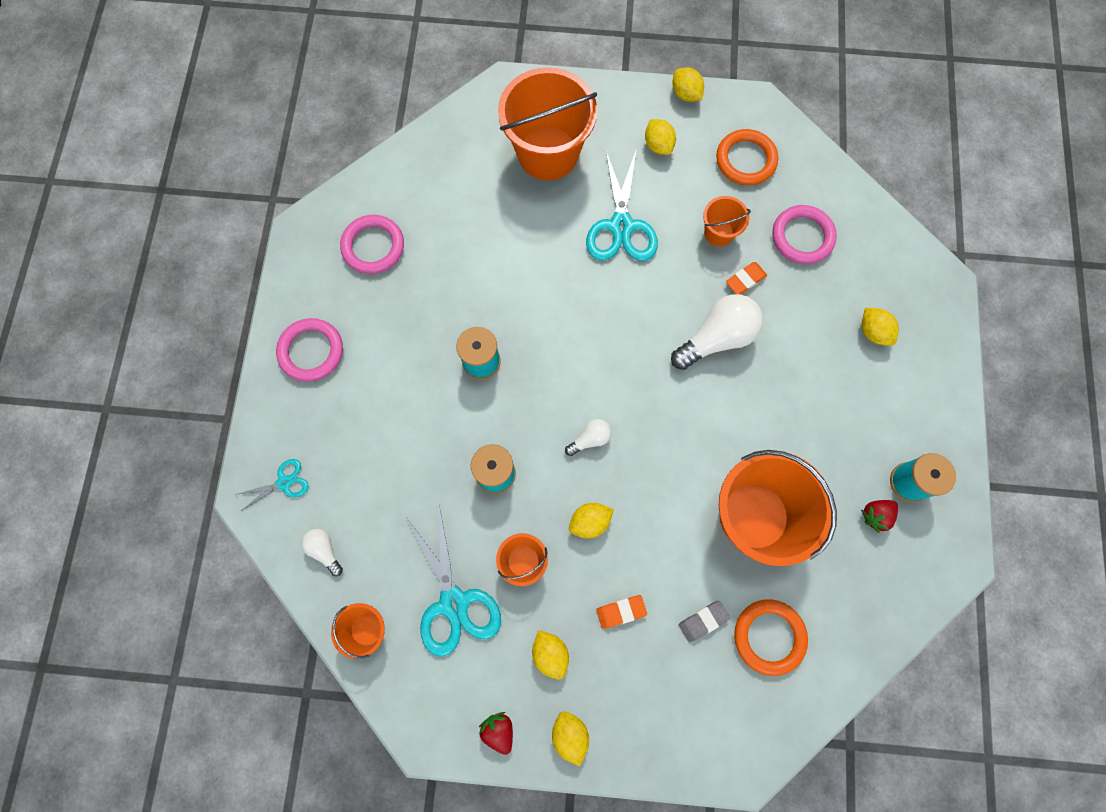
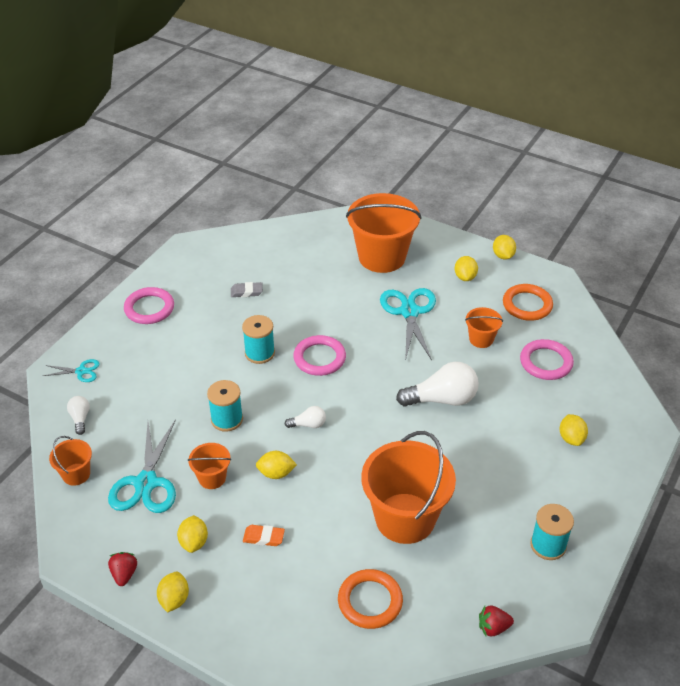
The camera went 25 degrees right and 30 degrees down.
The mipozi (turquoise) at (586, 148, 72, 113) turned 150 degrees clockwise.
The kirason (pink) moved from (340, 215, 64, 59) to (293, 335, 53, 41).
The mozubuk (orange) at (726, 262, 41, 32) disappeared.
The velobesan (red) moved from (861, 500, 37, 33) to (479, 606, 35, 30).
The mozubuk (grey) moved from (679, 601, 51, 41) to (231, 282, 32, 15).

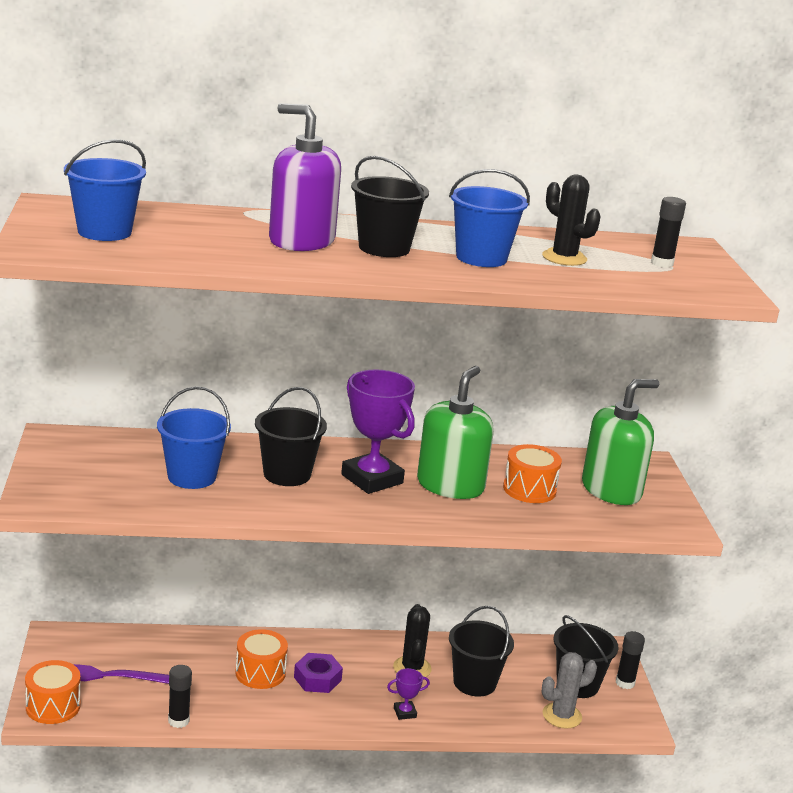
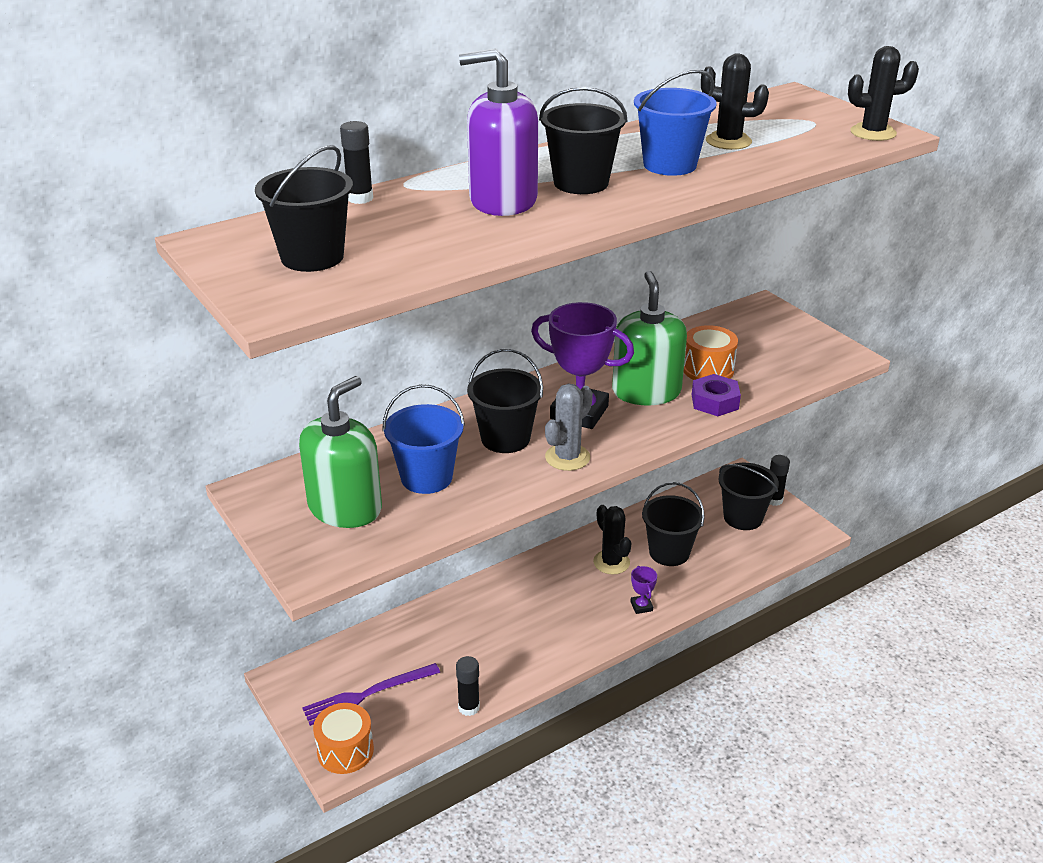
The camera went 25 degrees left and 10 degrees up.
The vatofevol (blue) at (64, 139, 82, 102) became the vatofevol (black) at (255, 145, 98, 127).
The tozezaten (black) moved from (651, 197, 35, 71) to (340, 121, 33, 83).
The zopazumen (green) moved from (582, 379, 77, 126) to (299, 376, 83, 152).
The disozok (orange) at (235, 629, 53, 60) disappeared.
The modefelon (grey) moved from (542, 652, 55, 77) to (545, 384, 48, 87).
The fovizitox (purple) moved from (294, 653, 49, 40) to (692, 374, 49, 42).
The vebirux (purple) at (387, 668, 43, 52) turned 60 degrees counterclockwise.
The modefelon (black) at (848, 46, 71, 95) appeared.

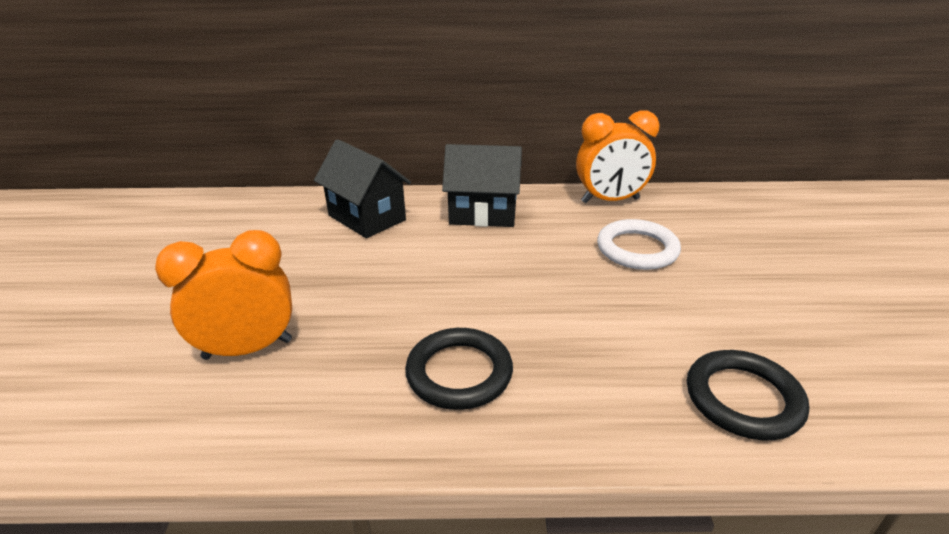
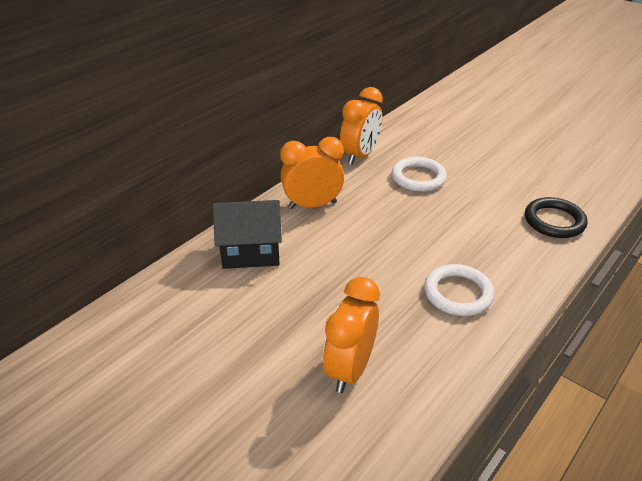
The camera went 50 degrees left and 5 degrees up.
The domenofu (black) at (442, 144, 80, 83) was replaced by the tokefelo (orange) at (281, 137, 63, 72).
The kirason (black) at (405, 328, 108, 82) became the kirason (white) at (424, 264, 70, 52).

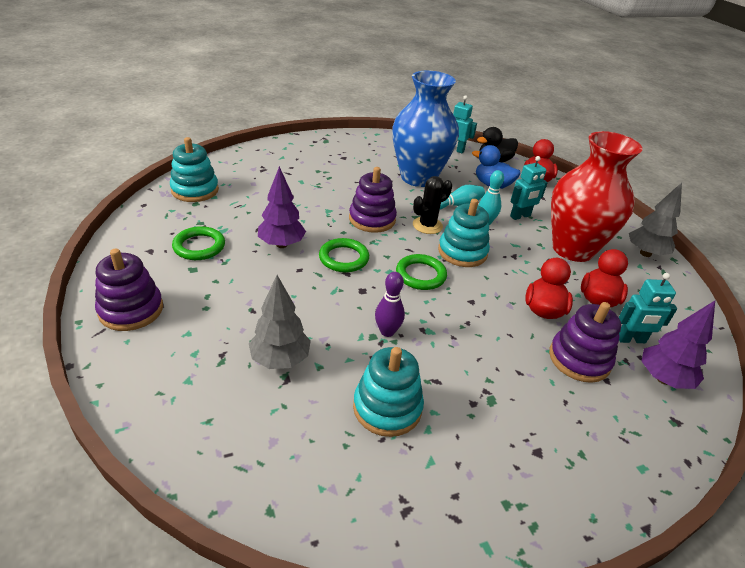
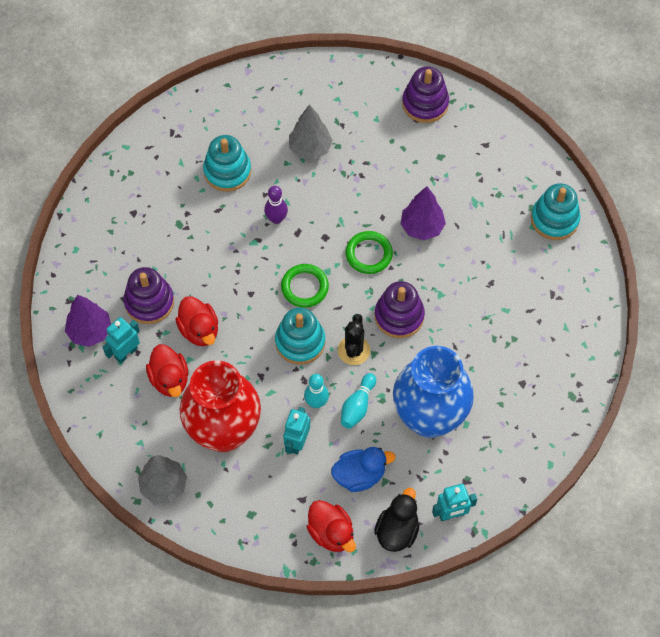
The camera went 140 degrees right and 25 degrees up.
The kirason (green) at (172, 226, 53, 34) disappeared.

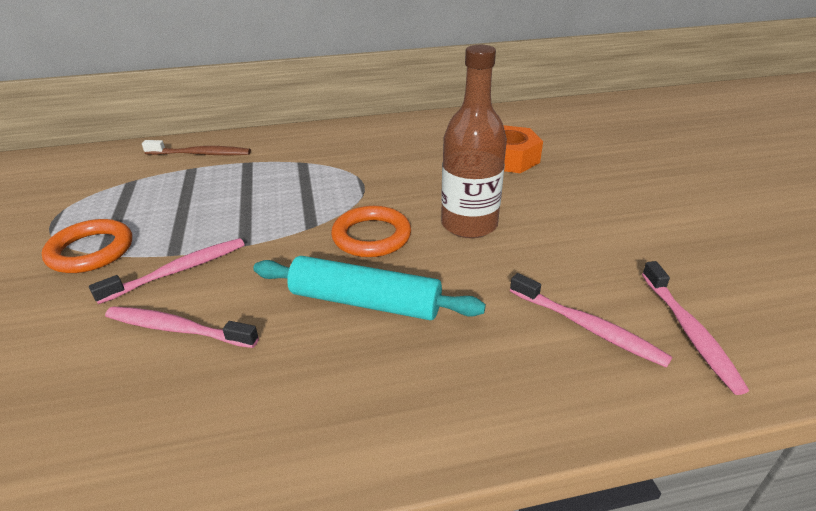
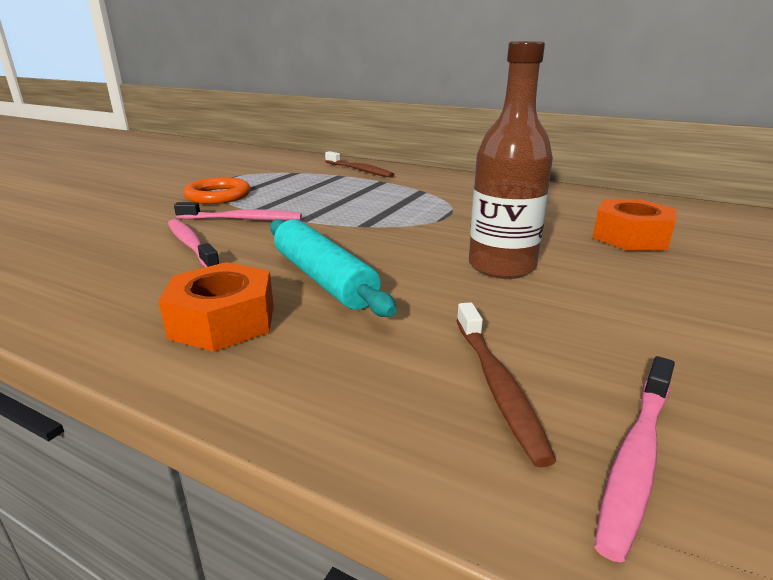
The camera went 40 degrees right and 10 degrees down.
The kirason (orange) at (331, 206, 80, 51) disappeared.
The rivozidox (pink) at (510, 273, 162, 95) became the rivozidox (brown) at (456, 302, 100, 166).
The fovizitox (orange) at (158, 262, 116, 90) appeared.

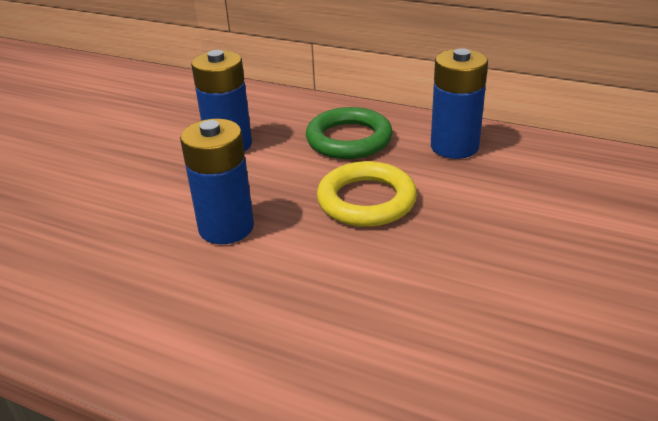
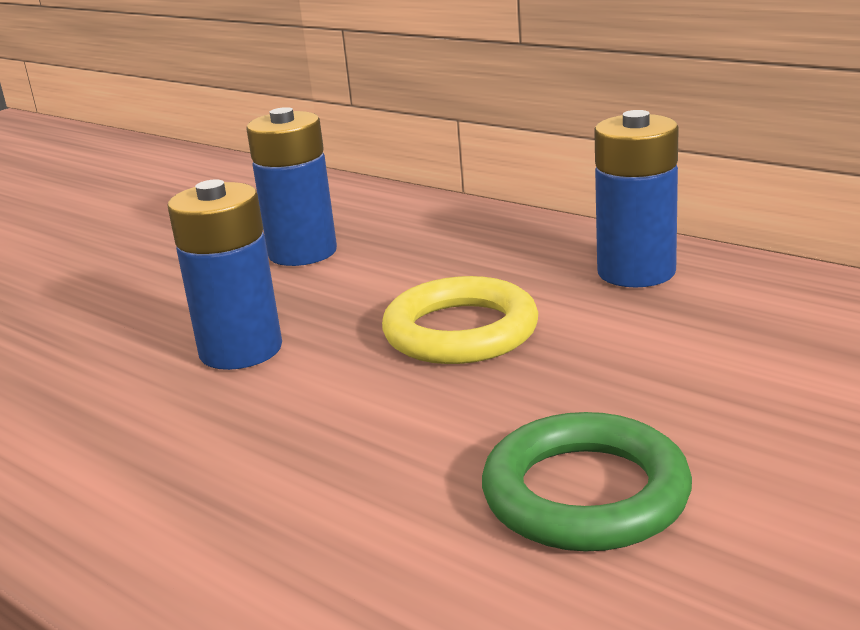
The camera went 15 degrees right and 10 degrees down.
The kirason (green) moved from (306, 107, 87, 52) to (482, 412, 210, 140).

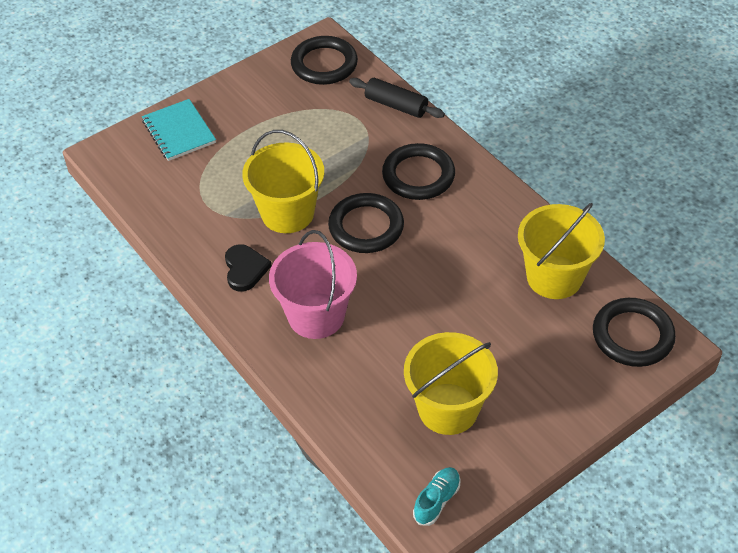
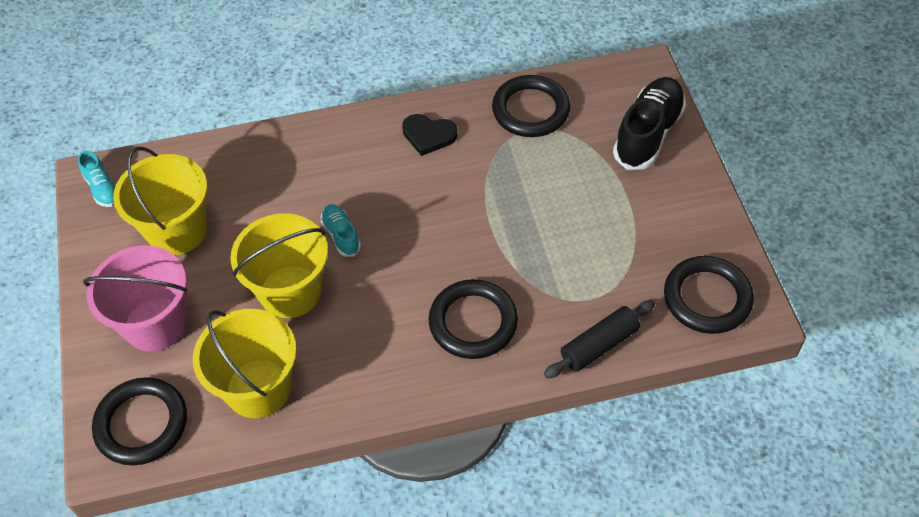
The camera went 115 degrees right and 5 degrees up.
The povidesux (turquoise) at (142, 99, 74, 62) was replaced by the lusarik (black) at (613, 77, 73, 93).
The vatofevol (yellow) moved from (242, 130, 82, 103) to (230, 213, 98, 105).
The kirason (black) moved from (328, 193, 76, 60) to (492, 75, 78, 62).
The vatofevol (pink) moved from (269, 230, 88, 109) to (83, 245, 104, 107).
The lusarik (turquoise) at (320, 204, 41, 53) appeared.

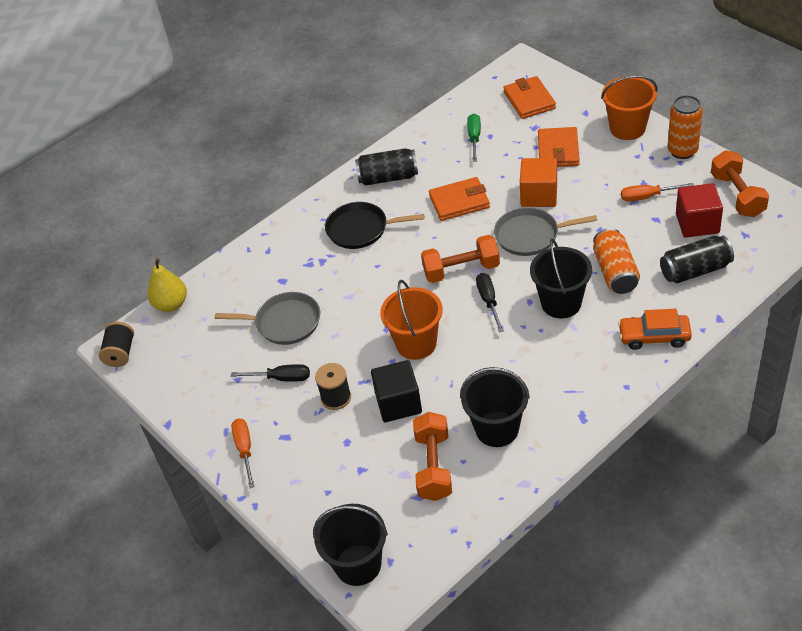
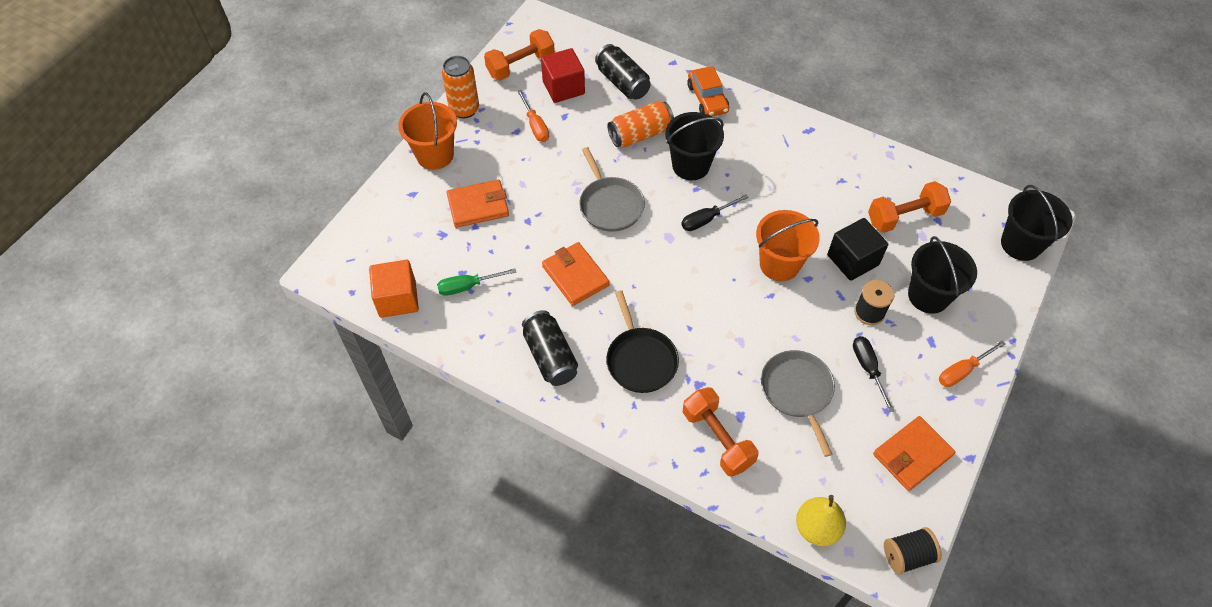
The camera went 115 degrees left and 10 degrees up.
The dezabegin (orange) moved from (503, 76, 53, 43) to (873, 416, 82, 75).
The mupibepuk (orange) moved from (520, 158, 37, 49) to (369, 260, 50, 58).
The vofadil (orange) moved from (421, 235, 79, 48) to (683, 387, 75, 90).
The vatofevol (black) moved from (460, 367, 70, 80) to (908, 236, 69, 78).

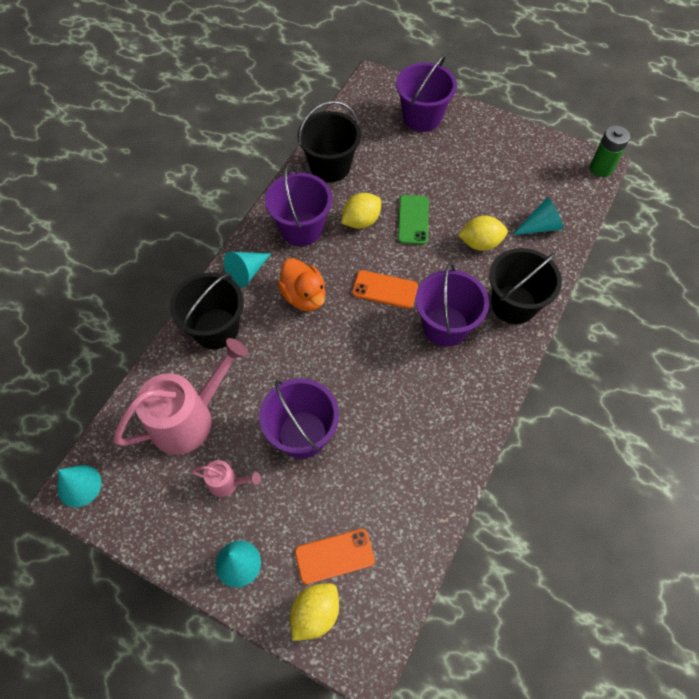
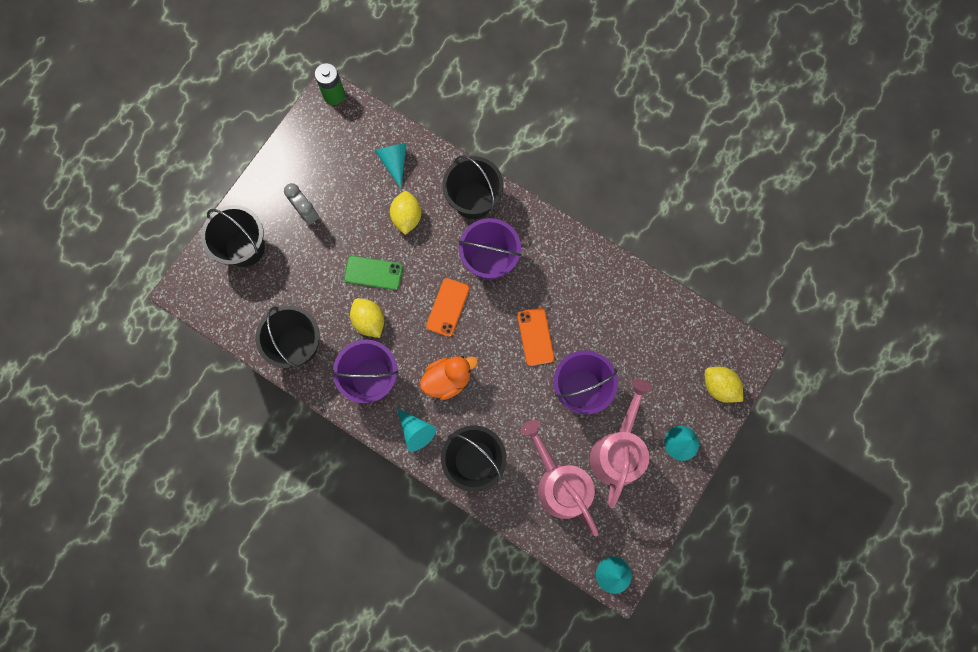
The camera went 85 degrees left and 15 degrees up.
The vatofevol (purple) at (396, 55, 61, 77) became the vatofevol (black) at (201, 205, 64, 62).
The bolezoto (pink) at (191, 460, 70, 37) changed to 2.15 times the size.
The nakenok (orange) moved from (295, 529, 80, 55) to (517, 308, 37, 58).
The tokefelo (grey) at (284, 183, 35, 42) appeared.

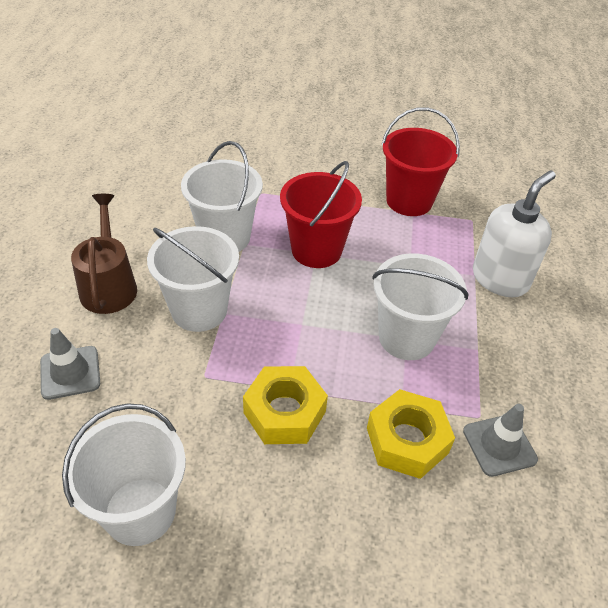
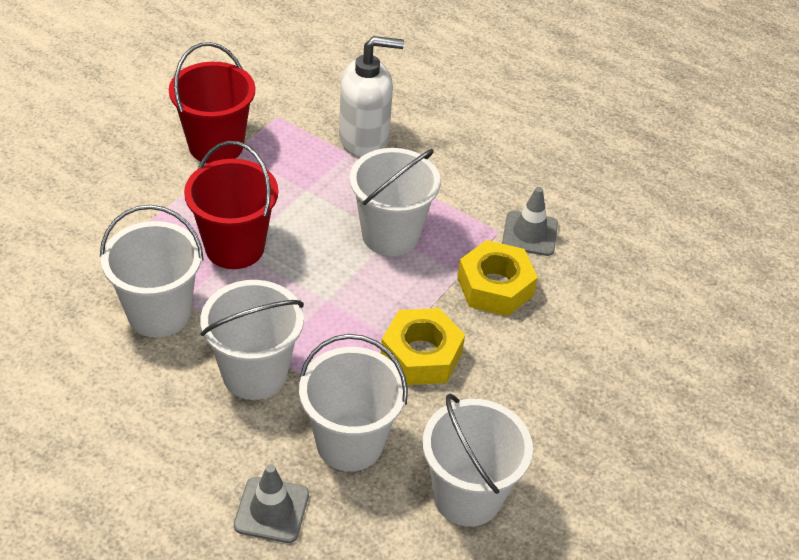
The camera went 65 degrees left and 0 degrees up.
The zopazumen (white) at (473, 171, 83, 126) turned 105 degrees clockwise.
The bolezoto (brown) at (71, 194, 66, 120) disappeared.
The vatofevol (white) at (299, 334, 109, 137) appeared.

